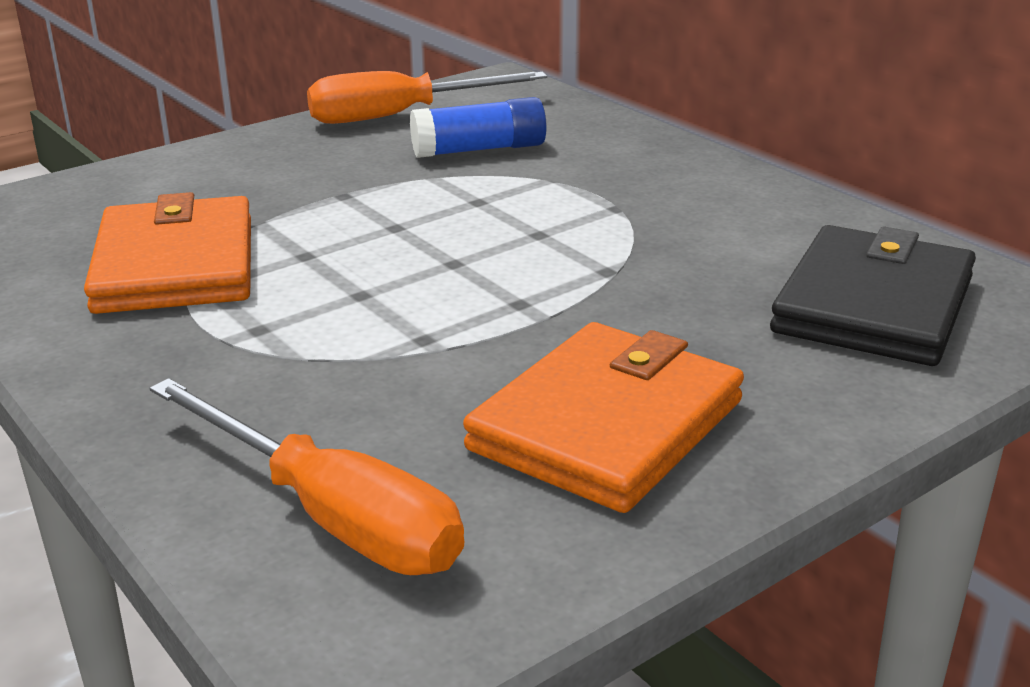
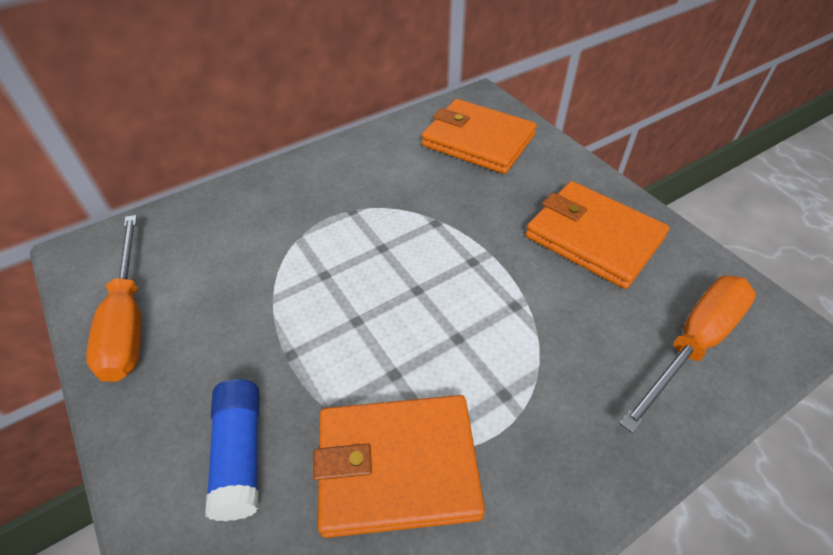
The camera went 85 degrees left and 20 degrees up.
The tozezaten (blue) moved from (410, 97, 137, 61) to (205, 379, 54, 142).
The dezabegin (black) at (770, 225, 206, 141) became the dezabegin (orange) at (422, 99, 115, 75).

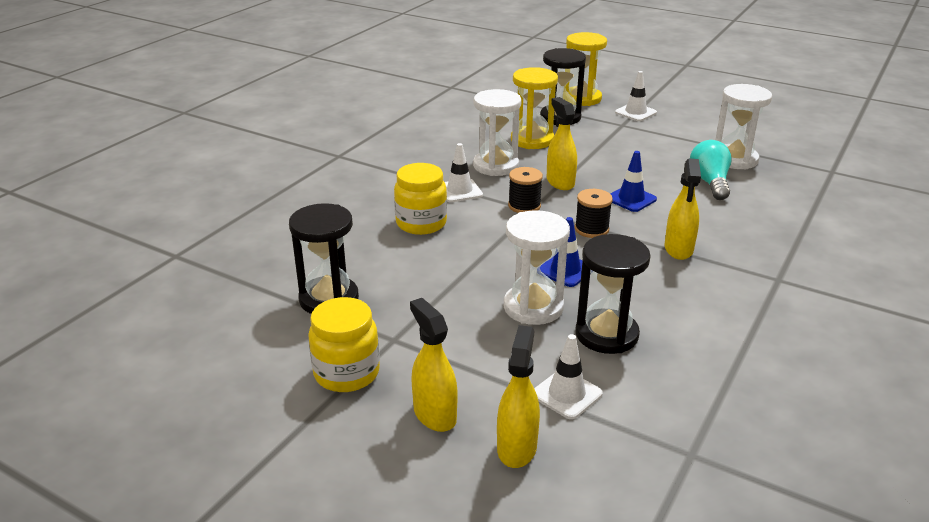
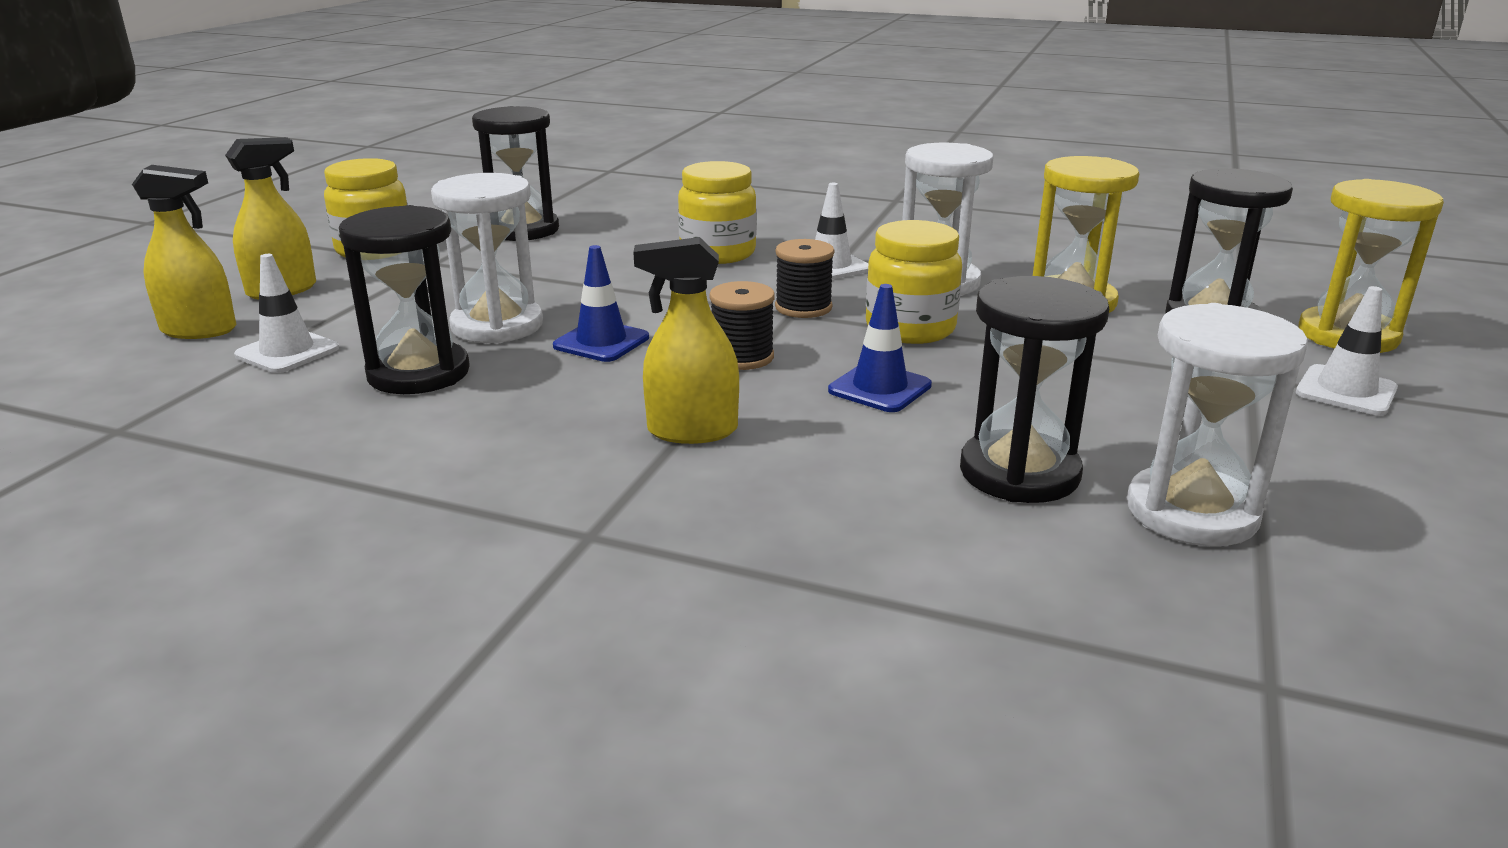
The camera went 80 degrees right and 5 degrees down.
The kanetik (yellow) at (547, 97, 30, 93) was replaced by the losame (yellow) at (866, 220, 96, 124).
The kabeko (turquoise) at (690, 140, 41, 60) was replaced by the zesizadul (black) at (960, 276, 149, 227).

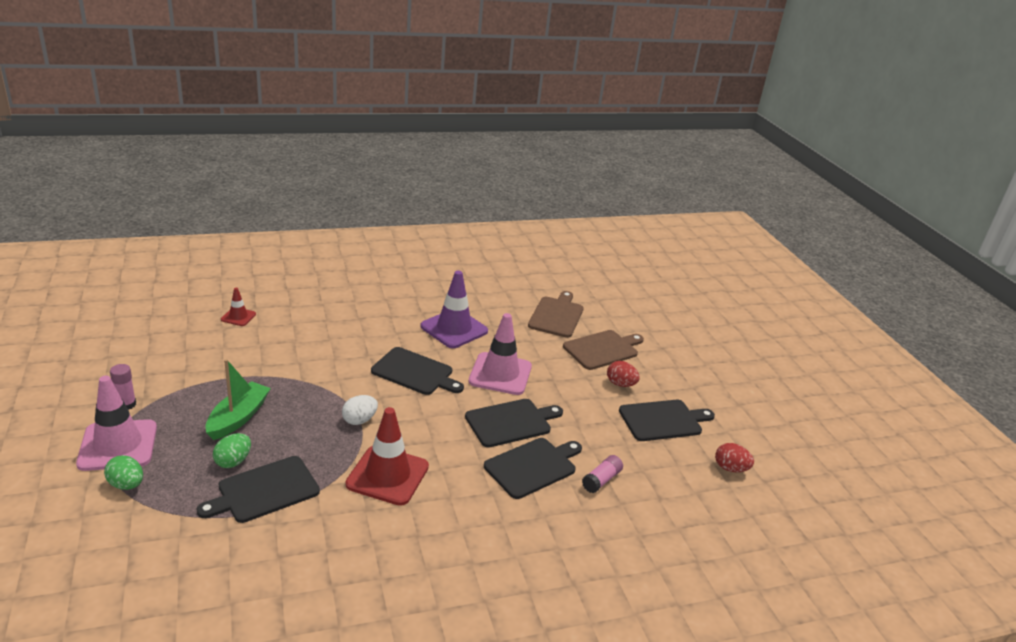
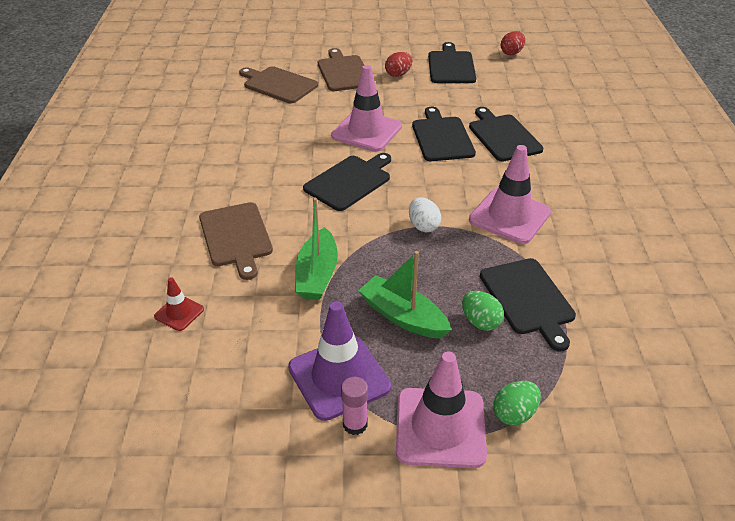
The camera went 70 degrees left and 10 degrees up.
The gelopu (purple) moved from (421, 270, 67, 78) to (288, 301, 103, 120).
The gelopu (red) at (345, 407, 84, 99) became the gelopu (pink) at (469, 145, 82, 99).
The tozezaten (pink) at (582, 455, 41, 38) disappeared.
The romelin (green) at (295, 198, 43, 102) appeared.
The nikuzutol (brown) at (199, 202, 74, 78) appeared.

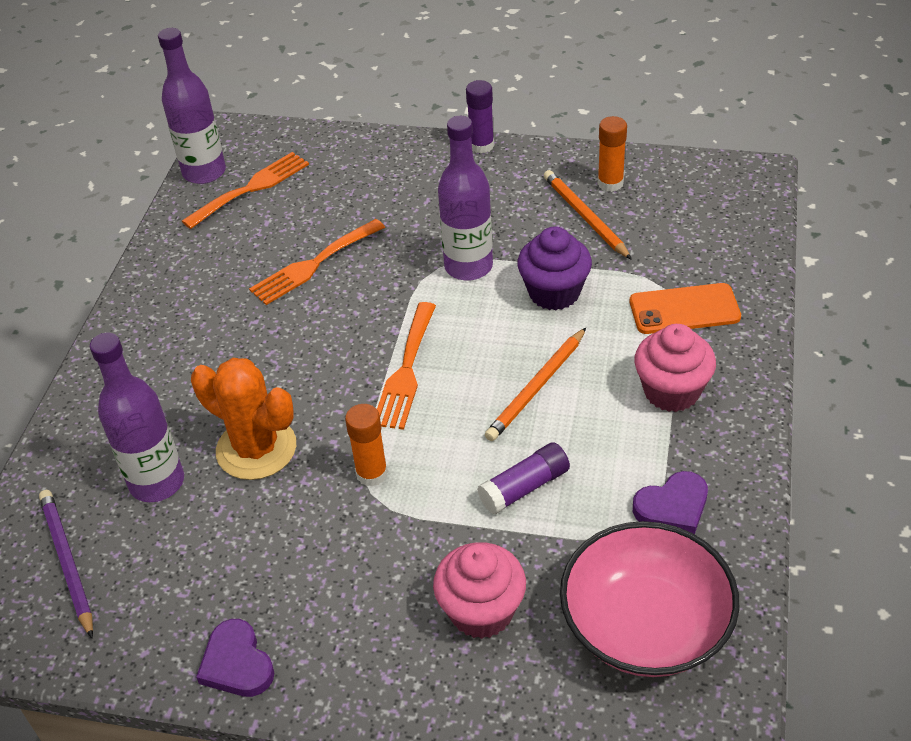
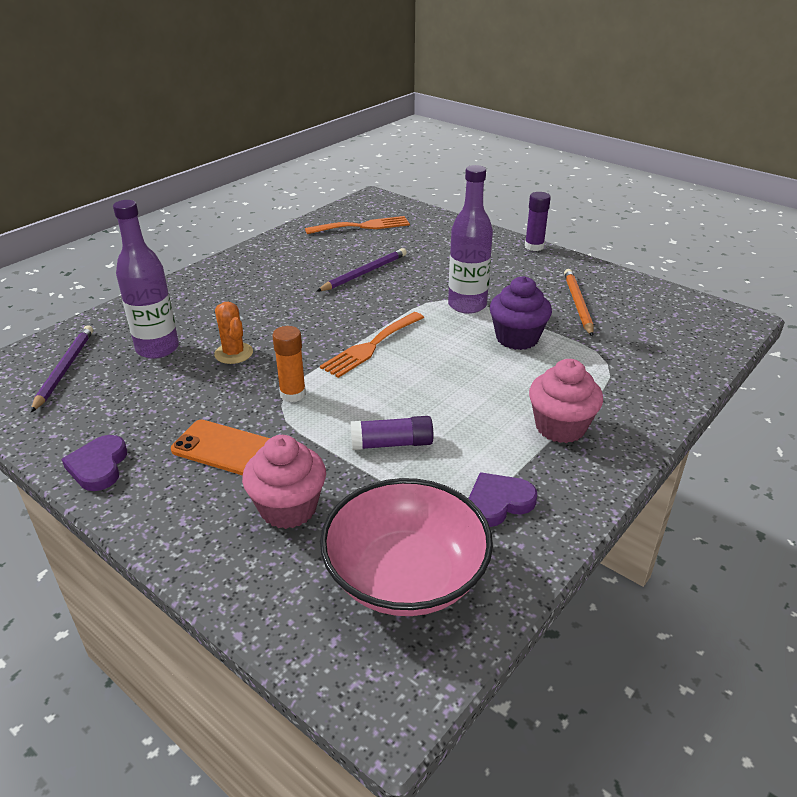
The camera went 25 degrees right and 10 degrees down.
The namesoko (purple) at (158, 28, 68, 156) disappeared.
The tozezaten (orange) at (598, 116, 29, 76) disappeared.
The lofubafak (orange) at (249, 219, 136, 86) was replaced by the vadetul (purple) at (317, 248, 90, 43).
The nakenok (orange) moved from (630, 283, 111, 51) to (171, 420, 99, 56).
The vadetul (orange) at (485, 328, 101, 113) disappeared.
The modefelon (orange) at (191, 358, 105, 122) changed to 0.61 times the size.
The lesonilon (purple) at (633, 471, 75, 63) turned 150 degrees clockwise.

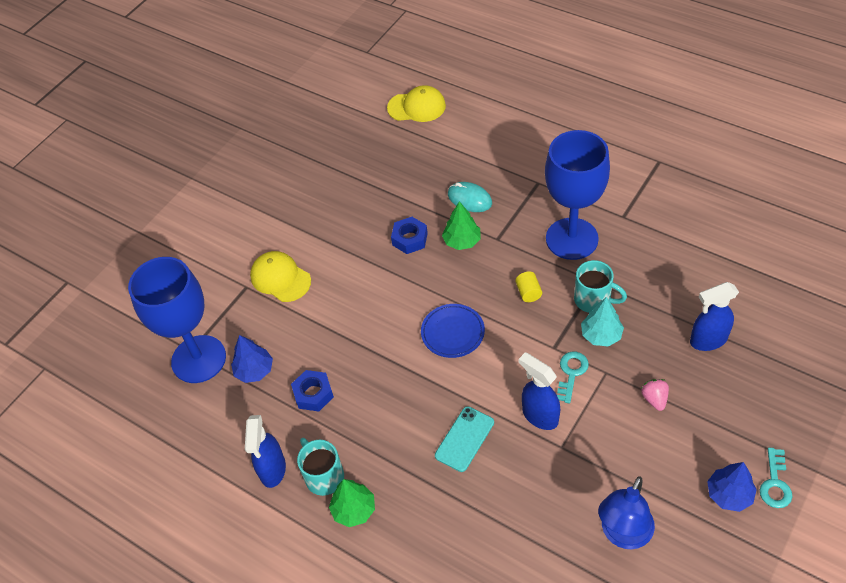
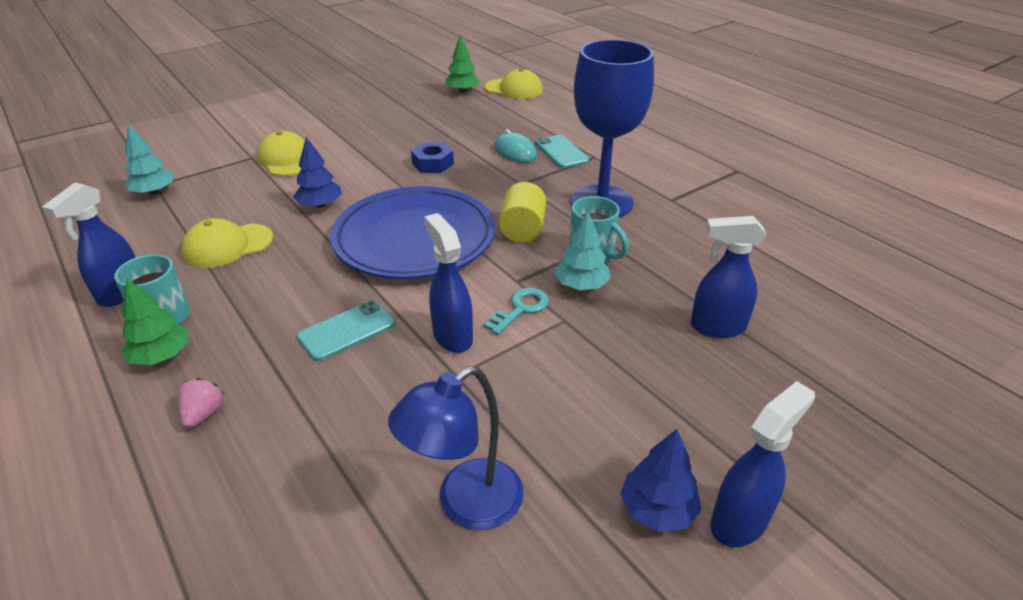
The camera went 15 degrees right and 15 degrees down.
The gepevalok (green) moved from (442, 201, 39, 49) to (445, 35, 35, 58).
The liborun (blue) at (128, 257, 98, 126) was replaced by the gepevalok (turquoise) at (125, 125, 49, 70).
The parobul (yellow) at (515, 271, 27, 31) changed to 1.65 times the size.
The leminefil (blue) at (421, 304, 64, 54) changed to 2.08 times the size.
The gepevalok (blue) moved from (231, 335, 42, 48) to (293, 137, 49, 71).
The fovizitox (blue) at (291, 370, 43, 42) was replaced by the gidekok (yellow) at (182, 218, 91, 50).
The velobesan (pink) moved from (641, 379, 28, 32) to (178, 378, 47, 50).
The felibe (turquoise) at (760, 448, 33, 60) was replaced by the kanetik (blue) at (711, 381, 104, 166).
The nakenok (turquoise) at (535, 135, 54, 33) appeared.

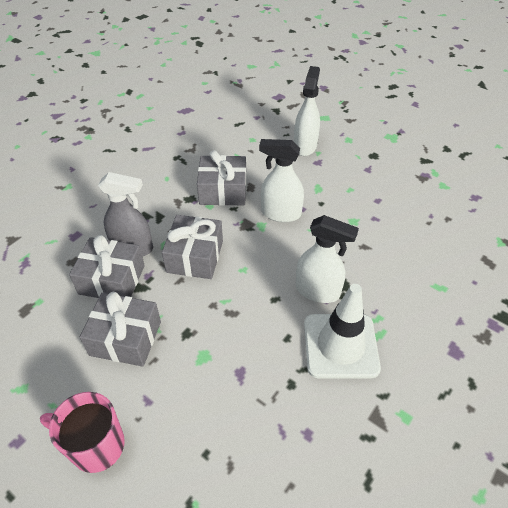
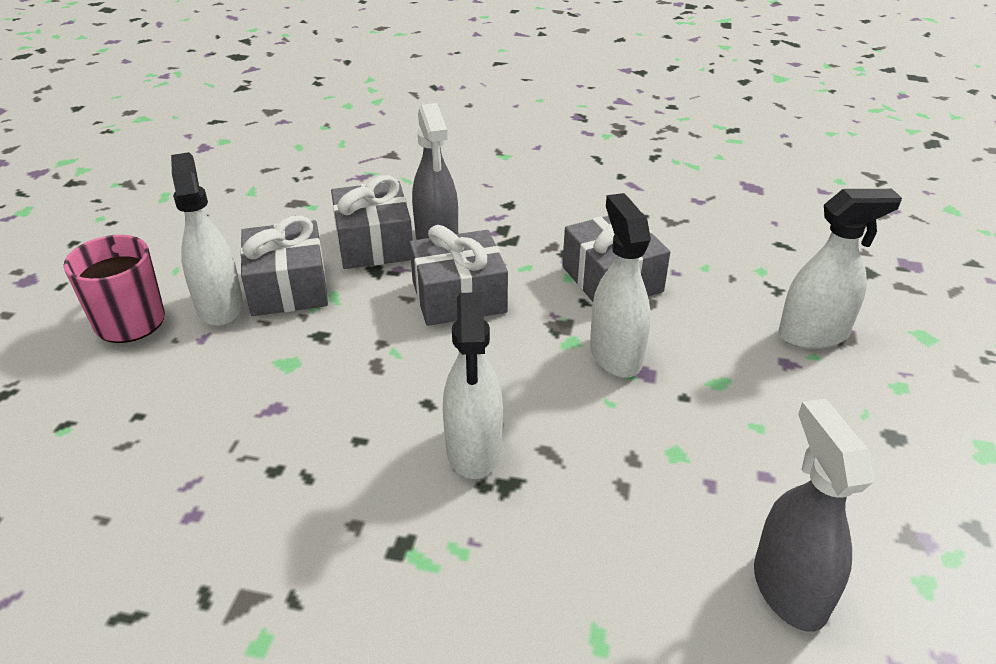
The camera went 65 degrees right and 10 degrees down.
The gelopu (white) at (304, 284, 77, 94) disappeared.
The kanetik (white) at (171, 152, 72, 174) appeared.
The kanetik (grey) at (754, 399, 120, 233) appeared.

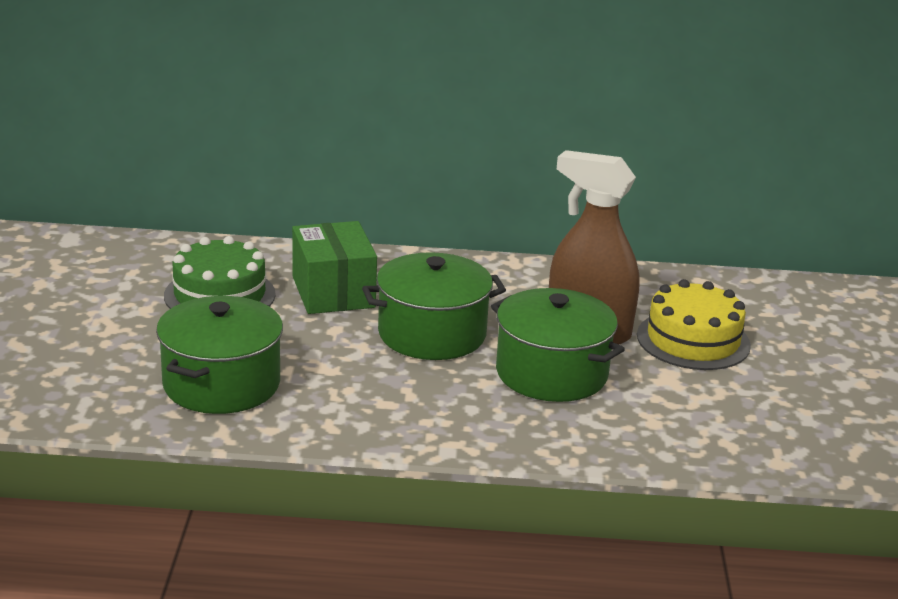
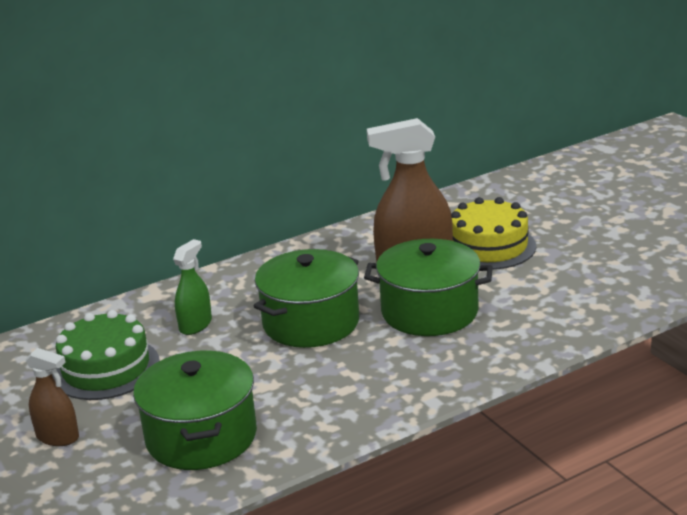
The camera went 30 degrees left and 0 degrees up.
The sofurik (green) at (292, 221, 85, 93) was replaced by the kanetik (green) at (173, 239, 39, 96).
The kanetik (brown) at (25, 348, 54, 98) appeared.

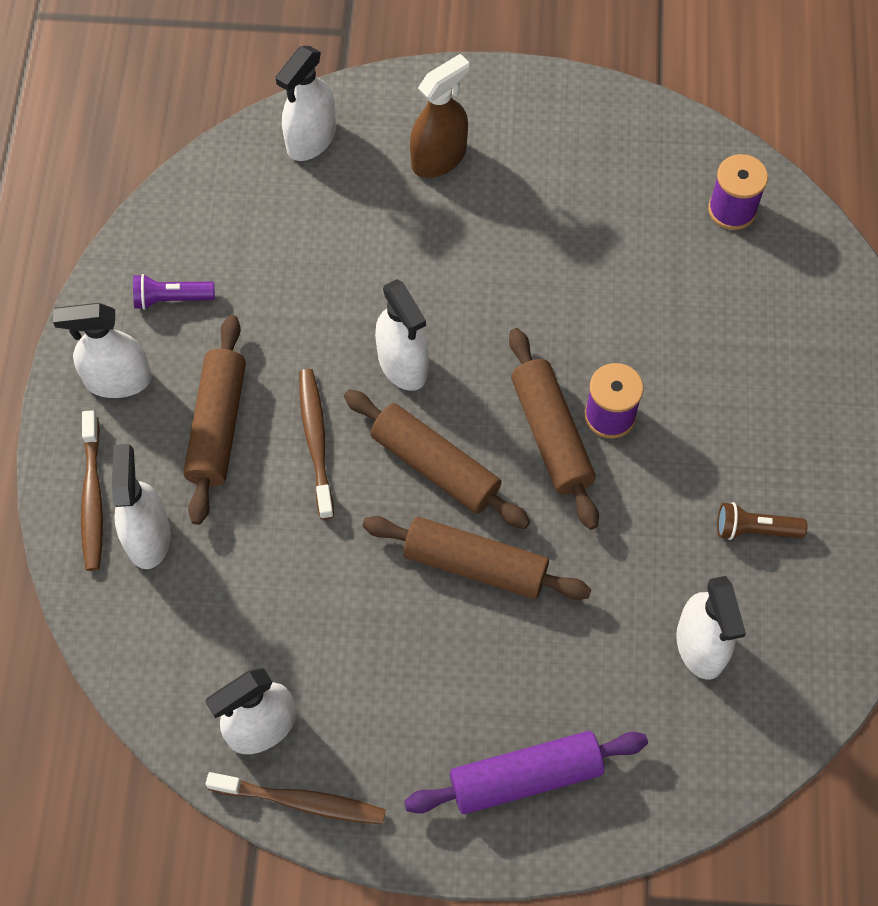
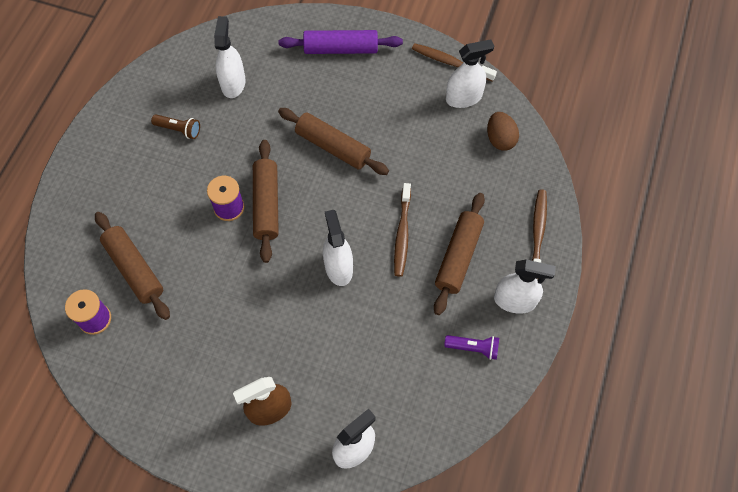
The camera went 165 degrees left and 0 degrees up.
The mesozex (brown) moved from (344, 390, 186, 139) to (95, 212, 75, 108).
The kanetik (white) at (112, 444, 59, 125) disappeared.
The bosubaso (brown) at (487, 112, 32, 39) appeared.

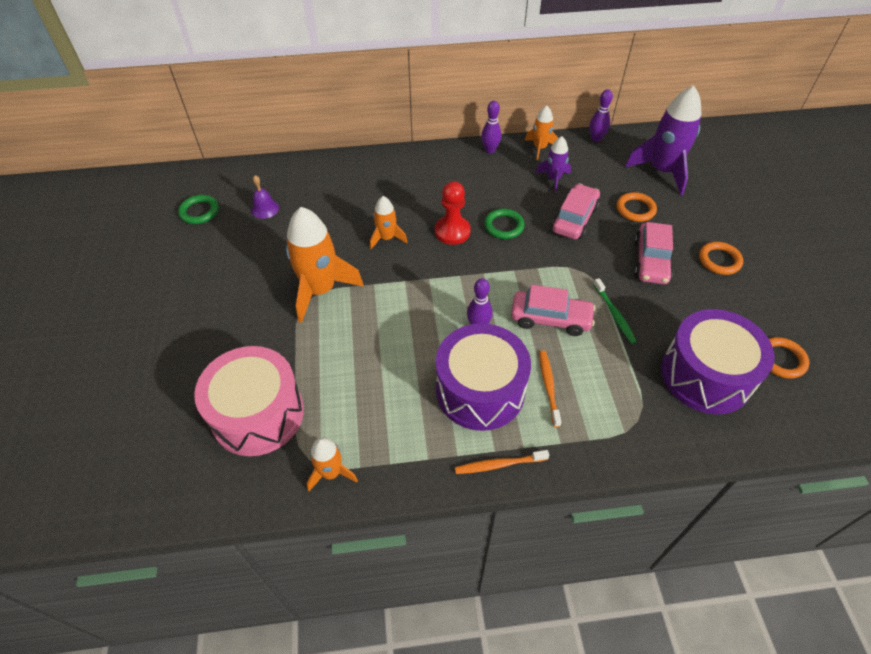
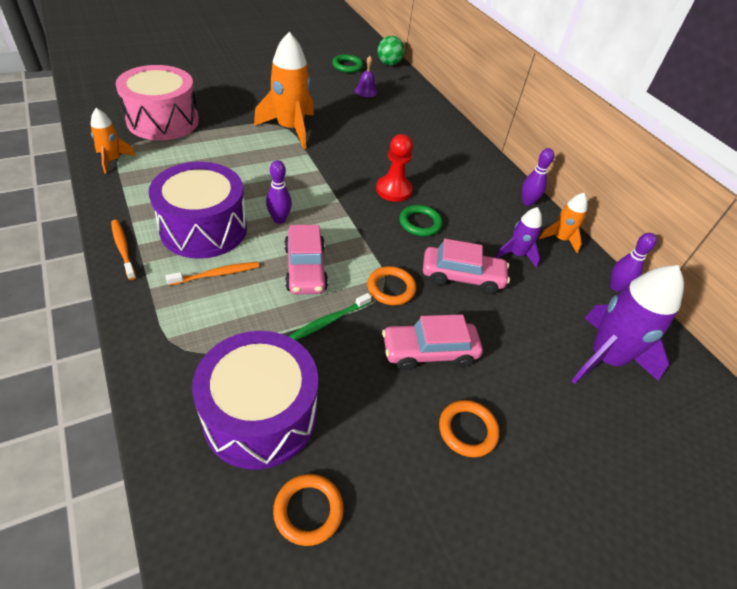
The camera went 65 degrees right and 5 degrees down.
The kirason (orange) moved from (617, 192, 40, 30) to (367, 266, 49, 39).
The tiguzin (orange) at (370, 196, 38, 53) disappeared.
The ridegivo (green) at (378, 36, 27, 29) appeared.

